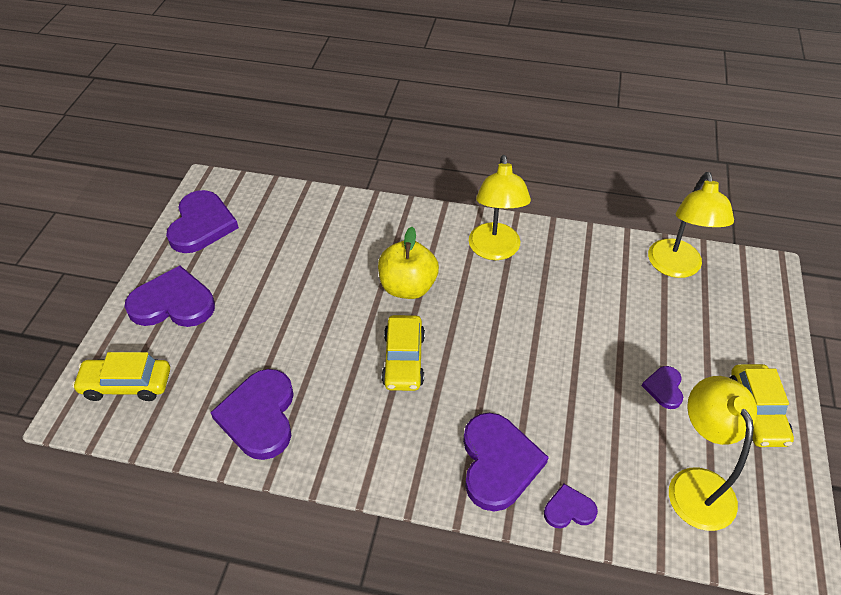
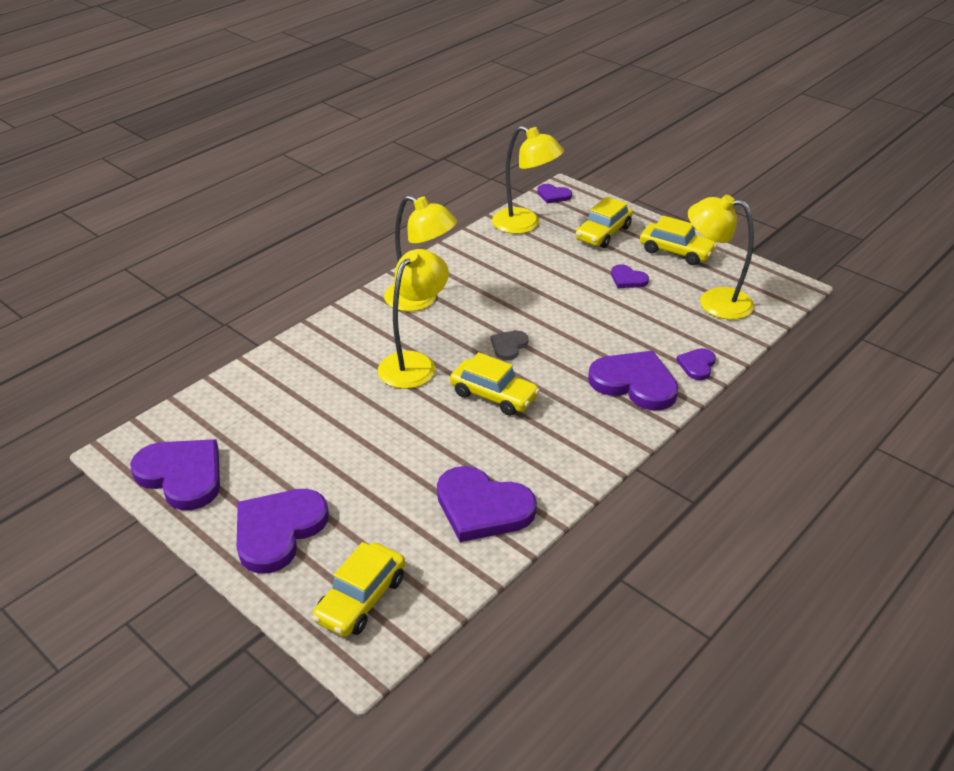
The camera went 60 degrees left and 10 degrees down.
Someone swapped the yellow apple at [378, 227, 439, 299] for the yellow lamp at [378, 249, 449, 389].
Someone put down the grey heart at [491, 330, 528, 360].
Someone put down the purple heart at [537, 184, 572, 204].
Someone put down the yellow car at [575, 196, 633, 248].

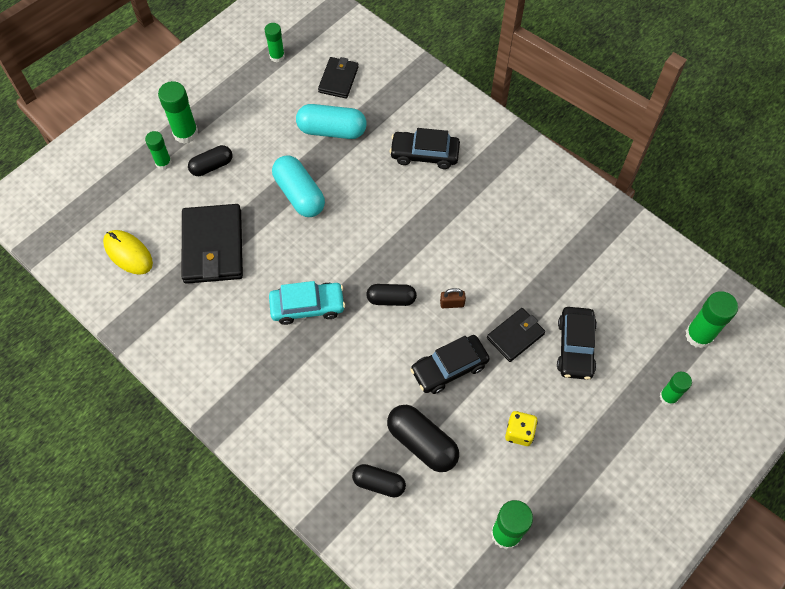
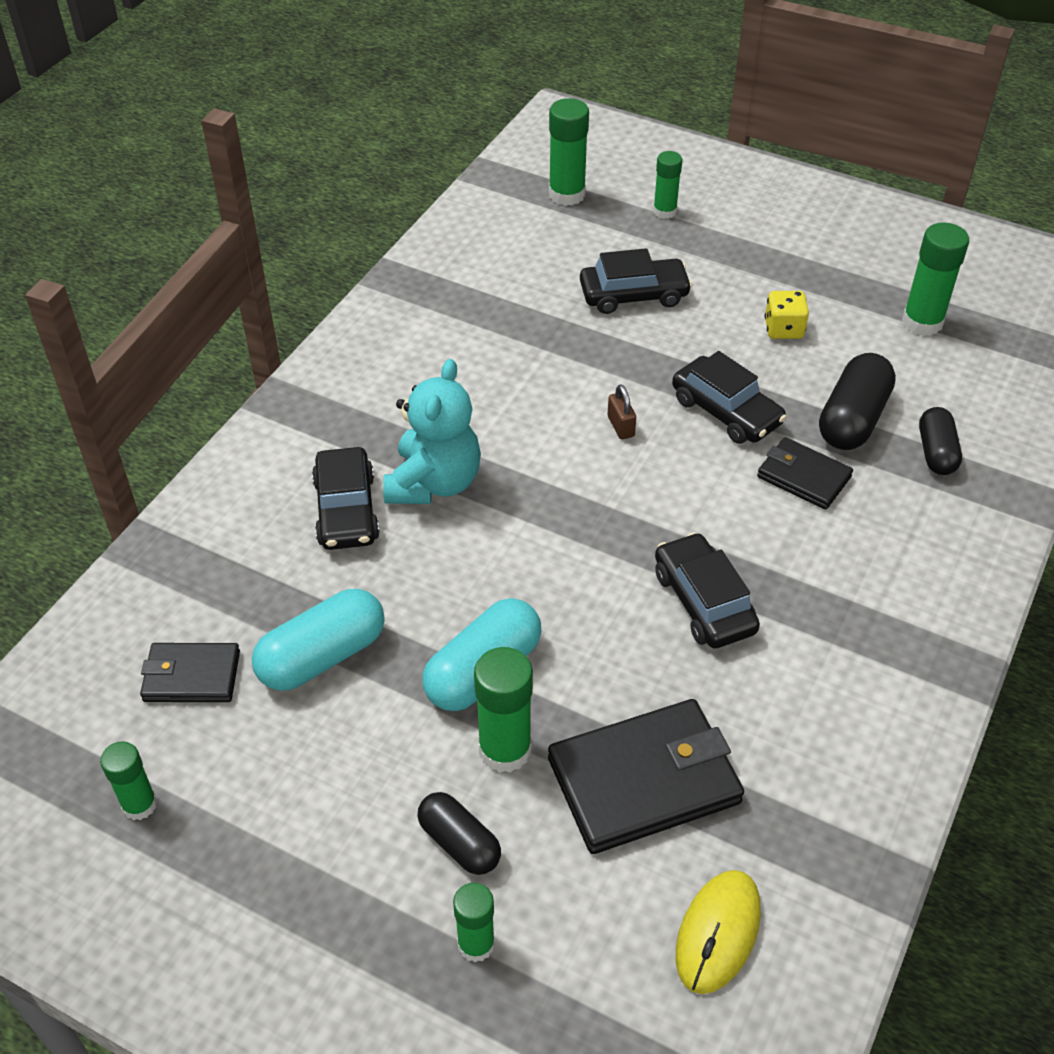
The camera went 105 degrees left and 15 degrees down.
Someone rotated the turquoise capsule at [296, 104, 367, 139] by 60 degrees clockwise.
Someone put down the turquoise teddy bear at [383, 359, 481, 504].
Someone carried the green glue stick from [158, 81, 198, 144] to [474, 647, 533, 773].
Someone repainted the turquoise car at [269, 281, 345, 325], which became the black car at [655, 532, 760, 648].
Someone carried the black wallet from [487, 308, 545, 362] to [757, 437, 853, 510].
Someone took away the black capsule at [366, 284, 417, 306].

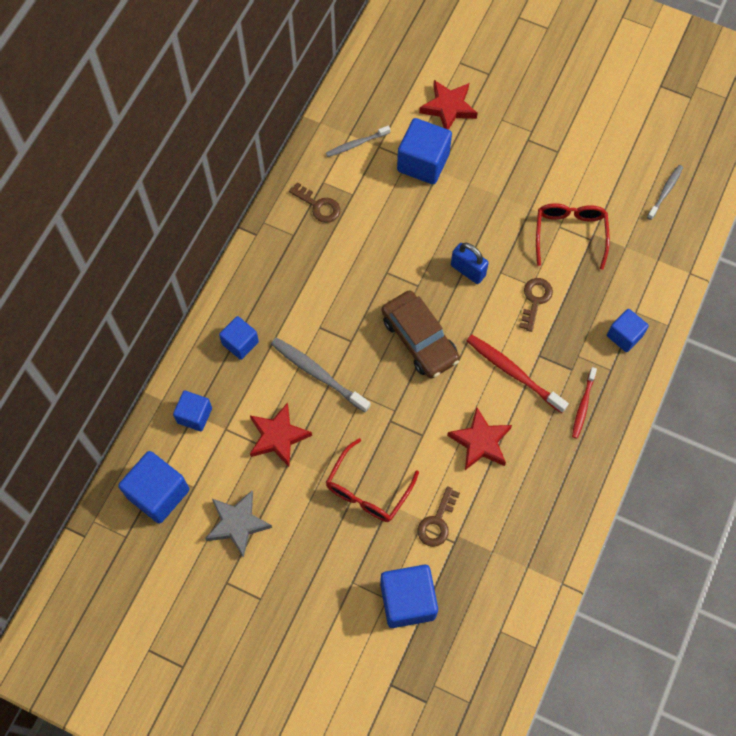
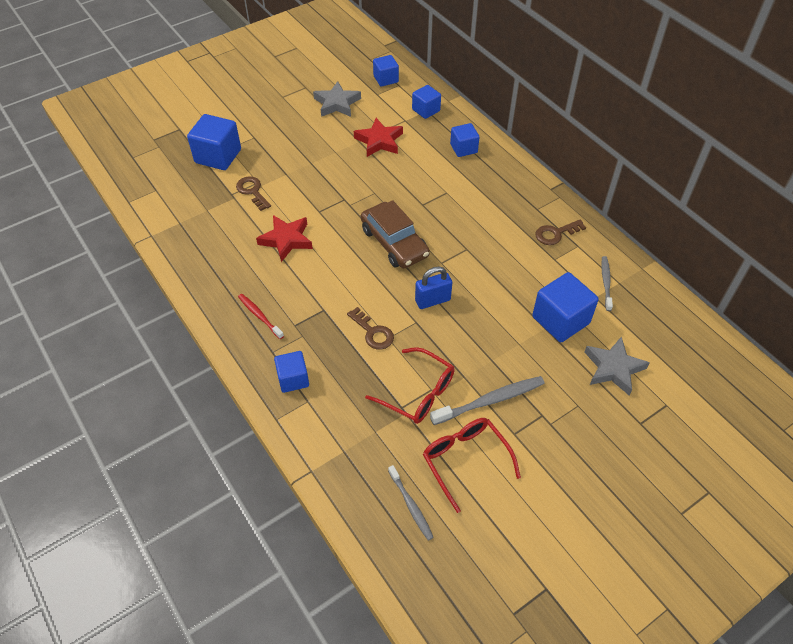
The camera went 120 degrees right and 15 degrees down.
Someone rotated the brown car at [382, 290, 460, 379] by 120 degrees counterclockwise.
Someone scaled the blue cube at [118, 451, 189, 524] by 0.61.
Someone carried the red glasses from [326, 438, 419, 522] to [423, 418, 521, 513].
Someone carried the grey toothbrush from [271, 337, 371, 413] to [430, 376, 545, 425].
Someone repainted the red star at [419, 80, 478, 130], which became the grey star at [585, 336, 650, 395].
Someone took away the red toothbrush at [467, 335, 569, 413].

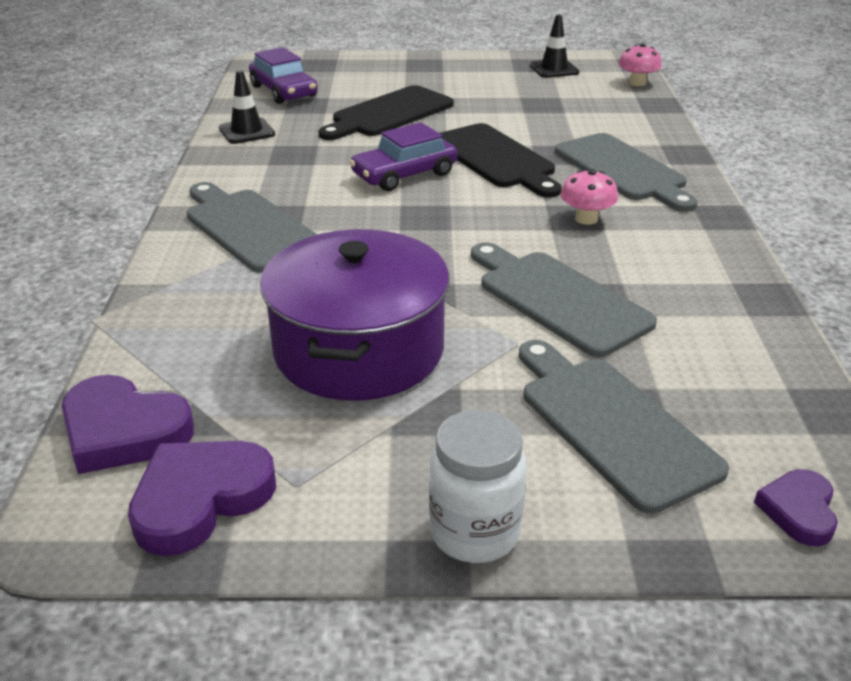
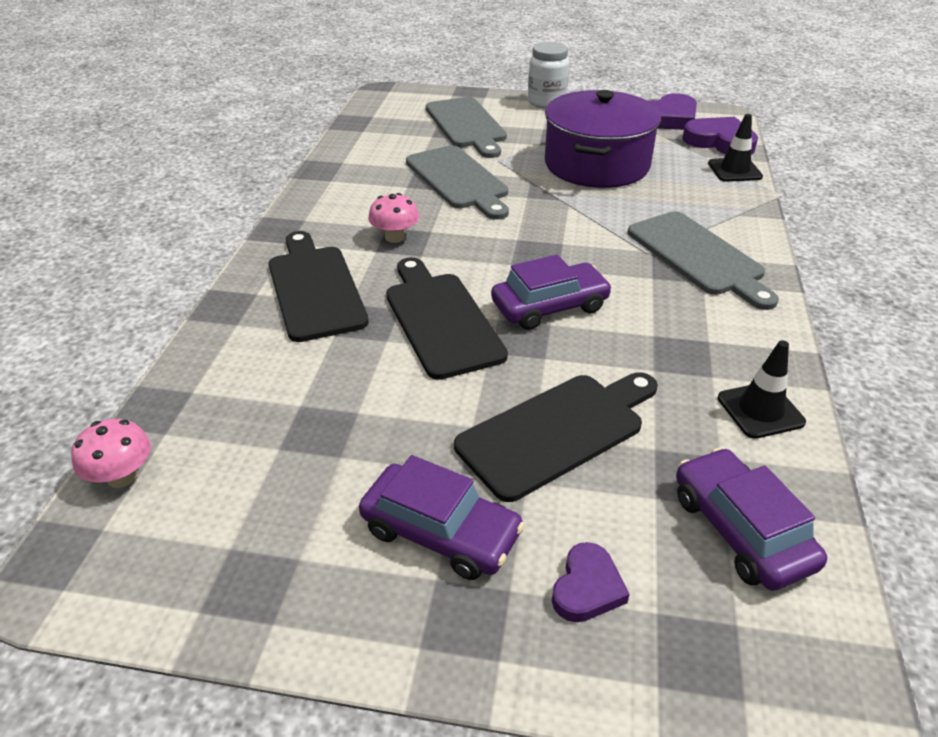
The camera went 170 degrees left and 5 degrees up.
Someone repainted the grey cutting board at [555, 133, 698, 212], which became the black cutting board at [269, 231, 369, 342].
Someone put down the purple car at [359, 455, 525, 580].
Someone carried the purple heart from [754, 469, 838, 546] to [552, 542, 630, 622].
Someone carried the black traffic cone from [530, 15, 579, 78] to [708, 114, 763, 182].

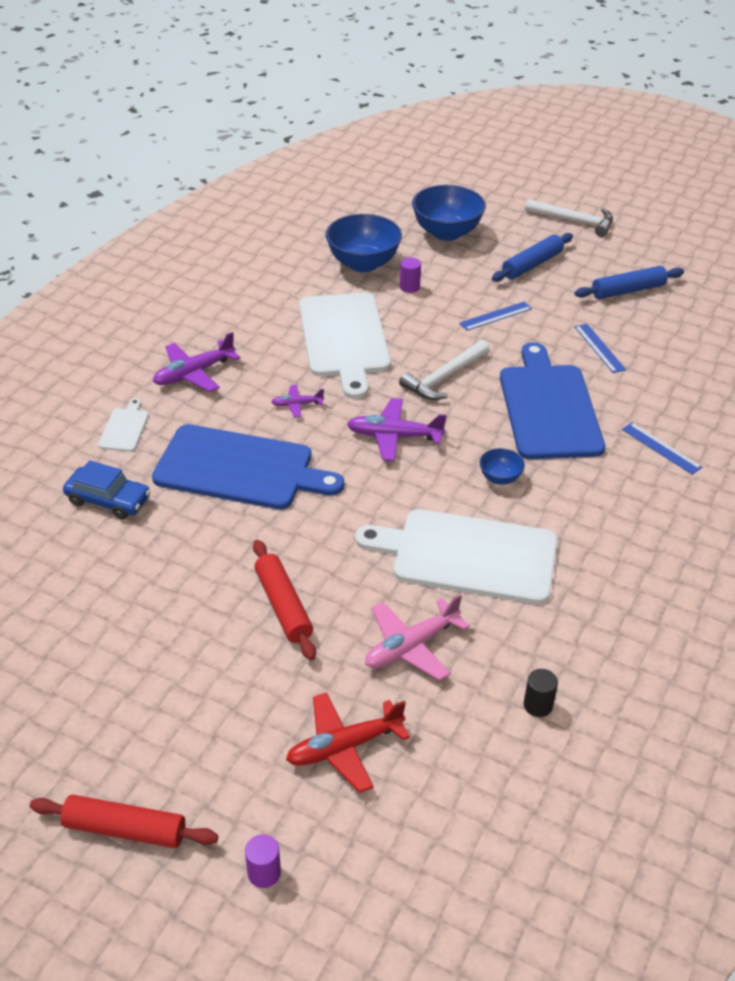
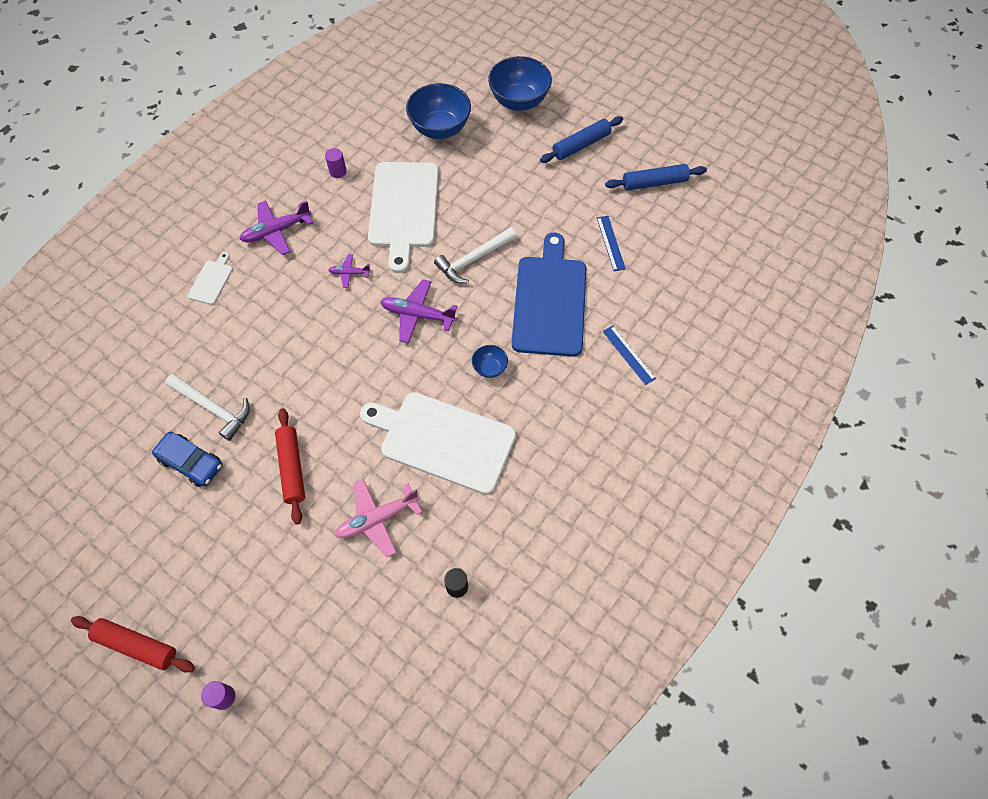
The camera went 10 degrees right and 20 degrees up.
Someone carried the blue car from [63, 460, 151, 520] to [152, 432, 223, 487].
Someone carried the white hammer from [525, 199, 613, 237] to [165, 374, 250, 441].
Someone carried the purple cylinder from [400, 258, 421, 293] to [325, 148, 347, 178].
Someone took away the blue cutting board at [152, 424, 344, 509].
Someone took away the red plane at [286, 692, 410, 793].
Someone took away the blue ruler at [459, 302, 532, 331].

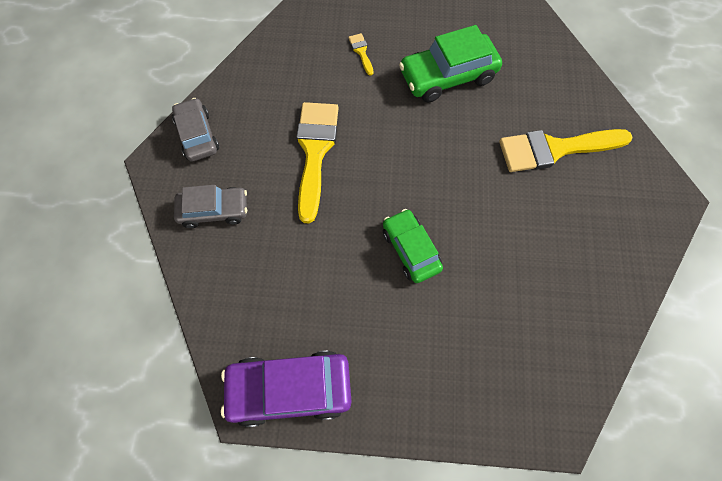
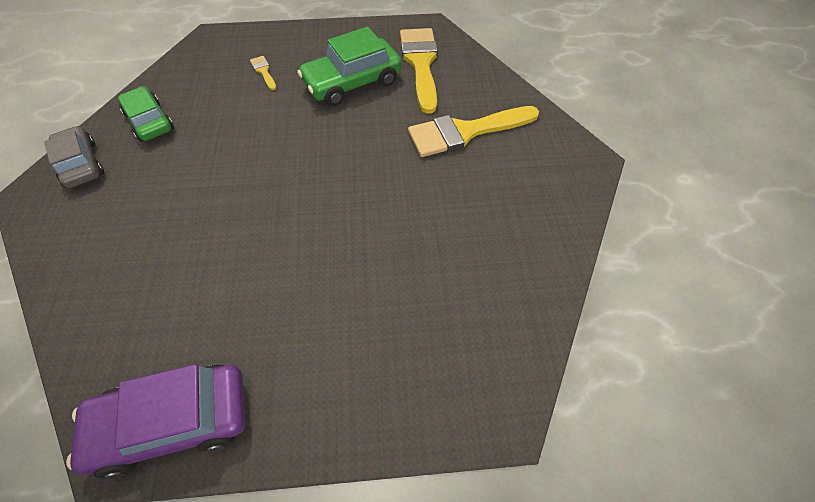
The camera went 10 degrees left and 10 degrees down.
Someone carried the green car from [383, 209, 443, 283] to [118, 86, 174, 142].
Someone carried the yellow brush from [296, 102, 338, 224] to [400, 28, 438, 114].
Someone took away the grey car at [174, 185, 247, 228].

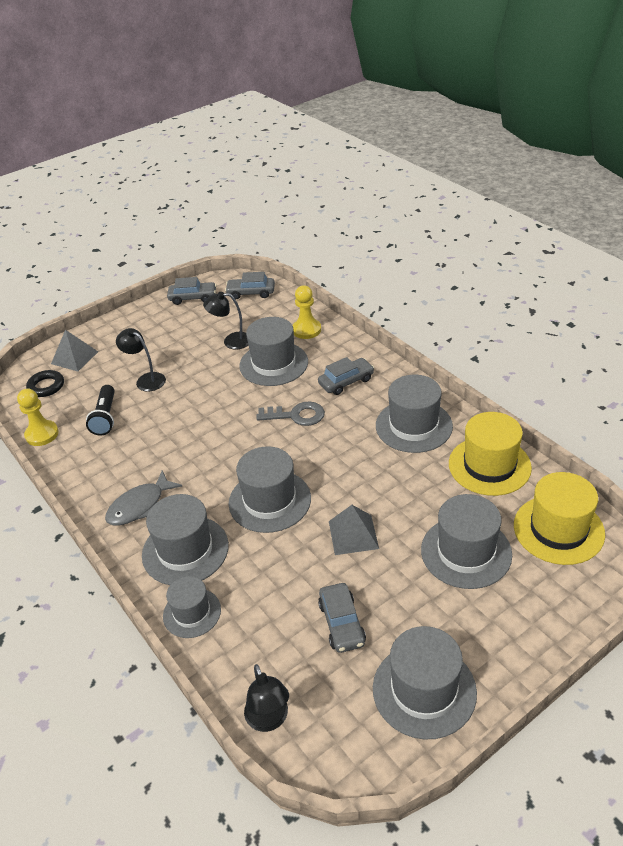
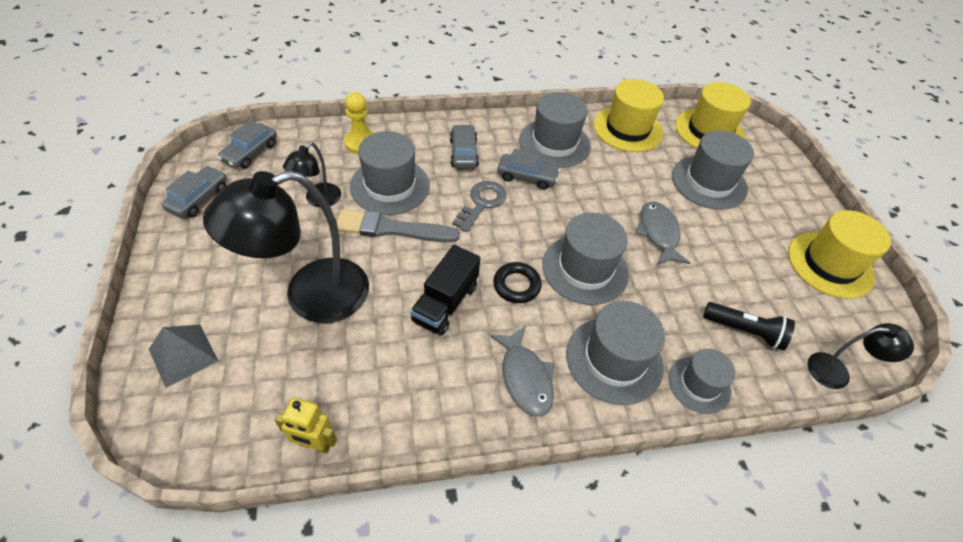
The camera went 70 degrees left and 10 degrees up.
Someone scaled the black lamp at [116, 328, 166, 392] by 2.03.
Someone swapped the yellow pawn at [17, 389, 59, 446] for the yellow robot at [275, 397, 337, 453].
Someone put down the grey brush at [337, 209, 460, 243].
Someone put down the black truck at [410, 245, 480, 336].
Someone carried the black ring from [26, 370, 64, 397] to [493, 262, 542, 303].
Someone carried the grey car from [318, 583, 366, 653] to [497, 148, 560, 190].
Someone swapped the grey pyramid at [329, 505, 379, 555] for the grey fish at [636, 201, 690, 265].
Someone carried the black flashlight from [86, 385, 115, 436] to [703, 302, 795, 351].
Someone repainted the grey hat at [373, 626, 477, 739], which became the yellow hat at [788, 210, 891, 299].

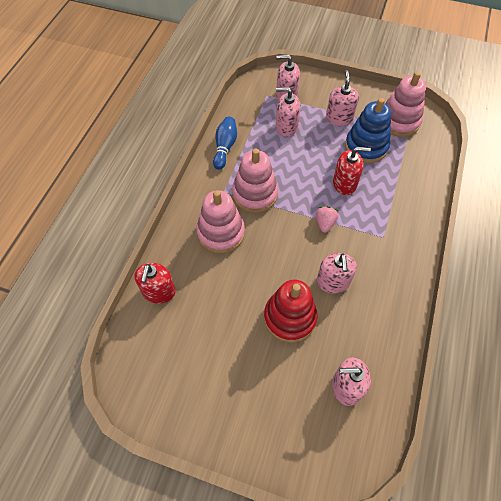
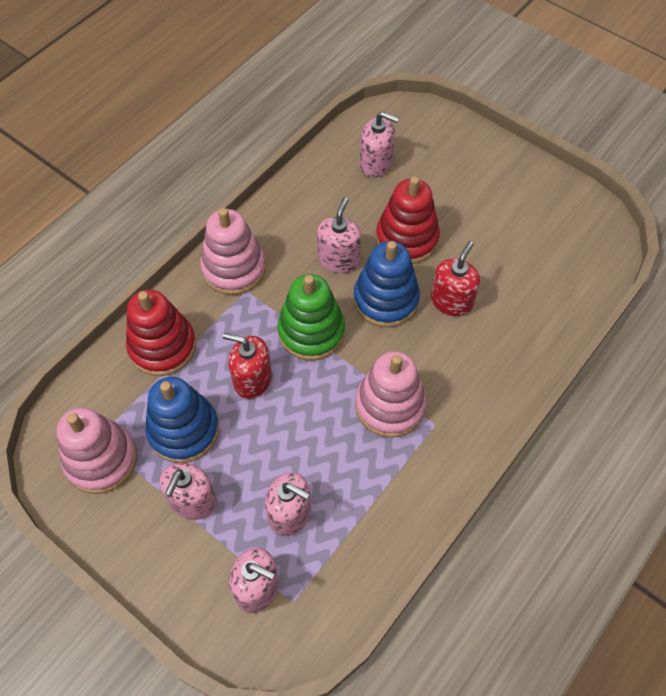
The camera went 160 degrees left and 0 degrees up.
Someone put down the red stacking toy at [126, 290, 196, 376].
Someone carried the pink stacking toy from [196, 190, 245, 254] to [200, 208, 266, 295].
Someone swapped the pink strawberry at [316, 206, 339, 233] for the green stacking toy at [277, 274, 345, 361].
Someone put down the blue stacking toy at [354, 241, 420, 327].
Someone carried the red soap dispenser from [134, 263, 176, 304] to [431, 241, 480, 316].
Someone took away the blue bowling pin at [213, 117, 237, 170].

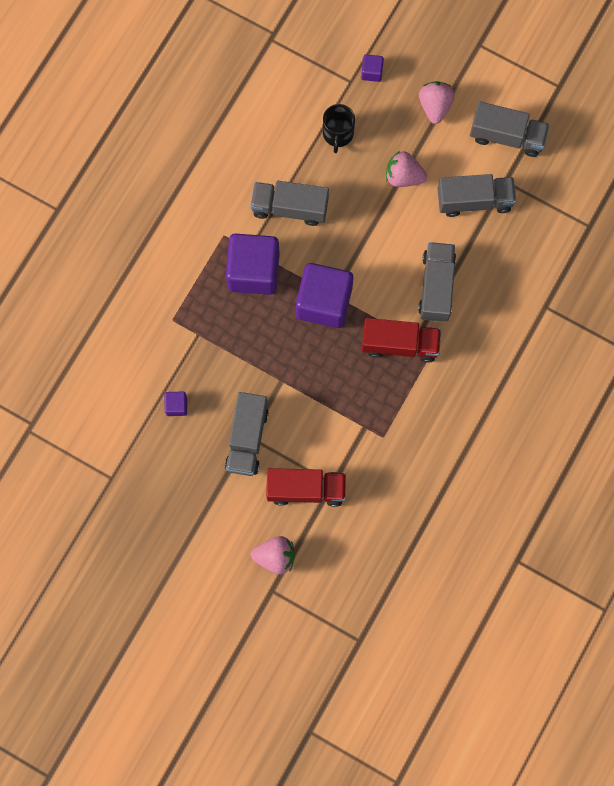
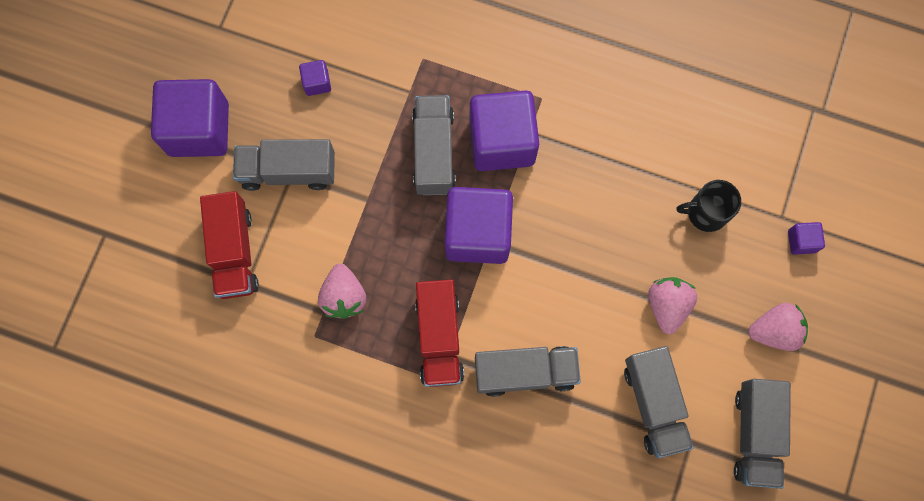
The camera went 80 degrees right and 0 degrees up.
Someone put down the purple cube at [151, 79, 229, 157].
Someone carried the pink strawberry from [251, 536, 295, 574] to [318, 264, 366, 319].
Someone carried the grey truck from [250, 181, 329, 226] to [412, 95, 456, 195].

